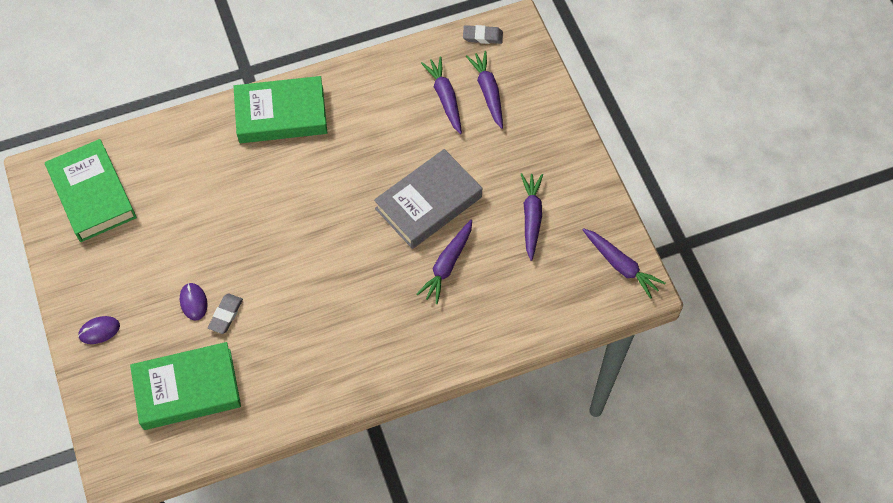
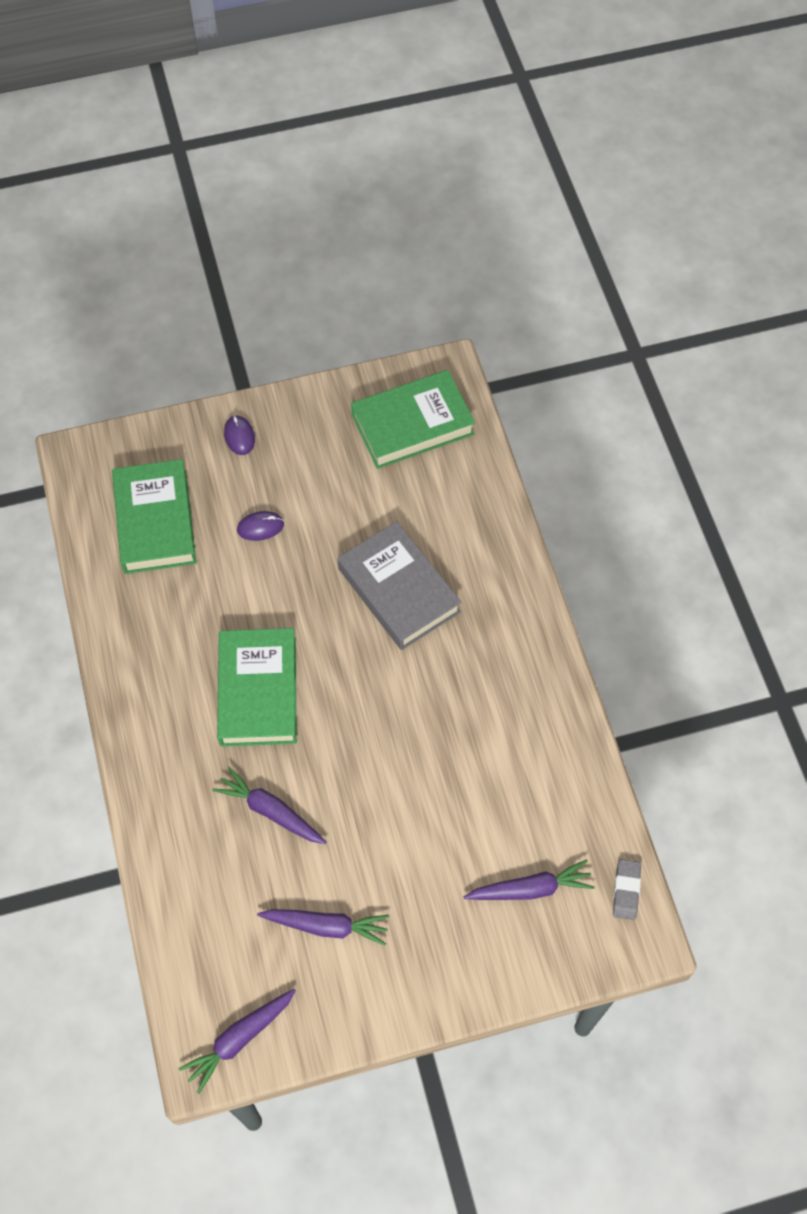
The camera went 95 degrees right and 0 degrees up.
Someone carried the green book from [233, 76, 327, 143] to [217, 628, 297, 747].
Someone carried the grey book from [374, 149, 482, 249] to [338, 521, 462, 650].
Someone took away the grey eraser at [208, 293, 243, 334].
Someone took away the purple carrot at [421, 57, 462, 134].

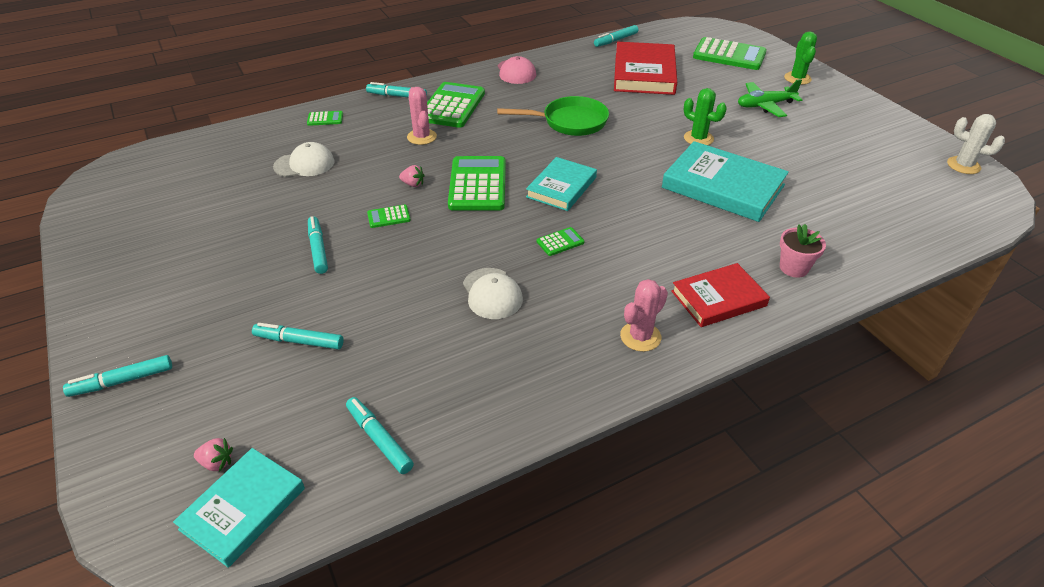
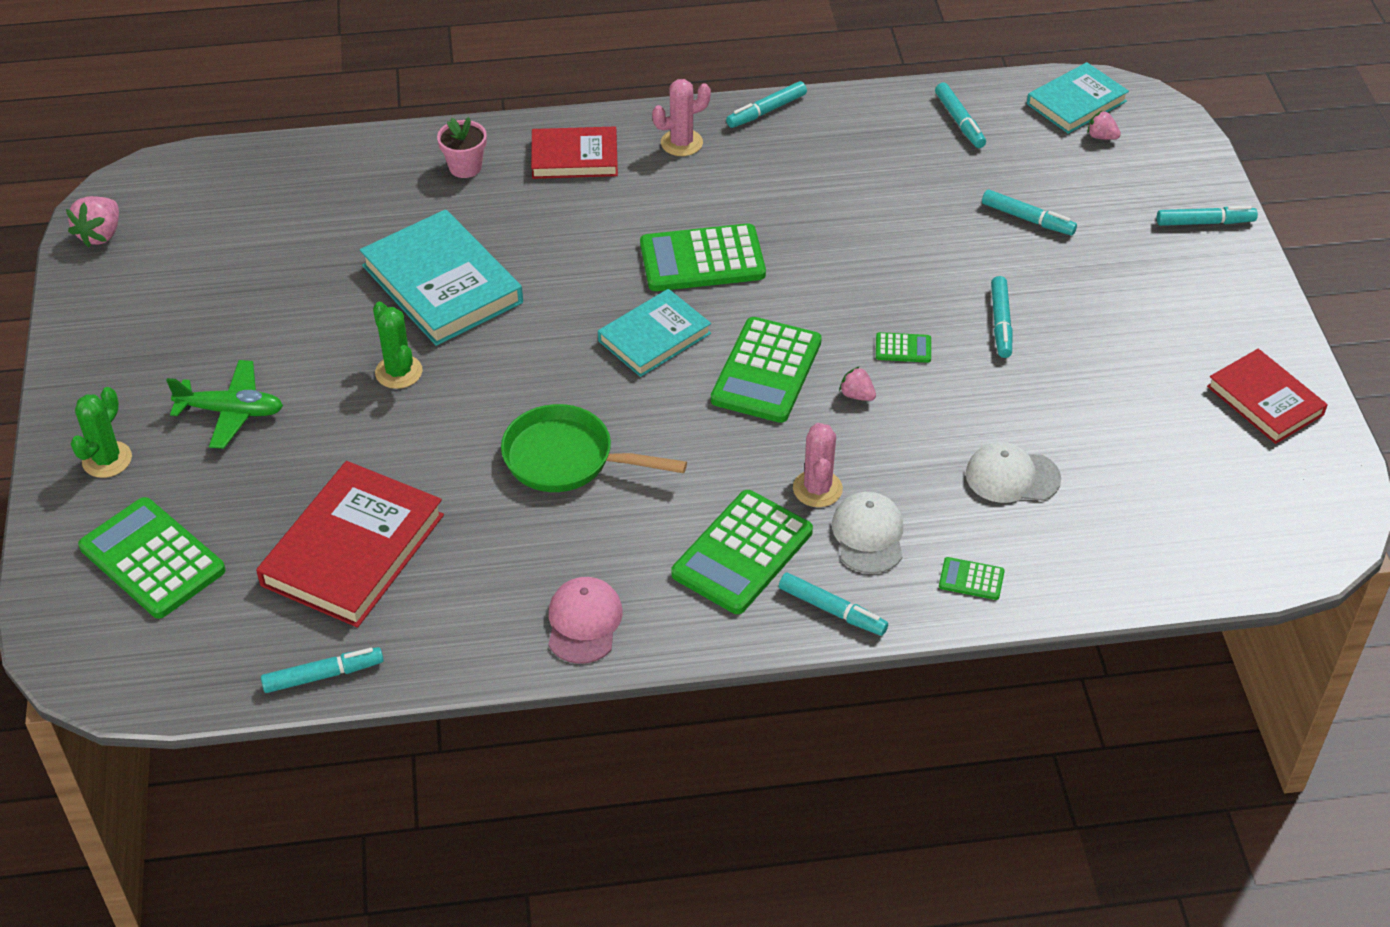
The camera went 160 degrees left and 5 degrees up.
Someone swapped the white cactus at [947, 114, 1005, 174] for the pink strawberry at [66, 196, 119, 248].
Someone scaled the green calculator at [537, 227, 584, 256] by 2.23.
Someone put down the turquoise marker at [726, 81, 807, 128].
Someone carried the white cap from [463, 268, 523, 319] to [832, 492, 903, 574].
Someone put down the red book at [1207, 349, 1328, 444].

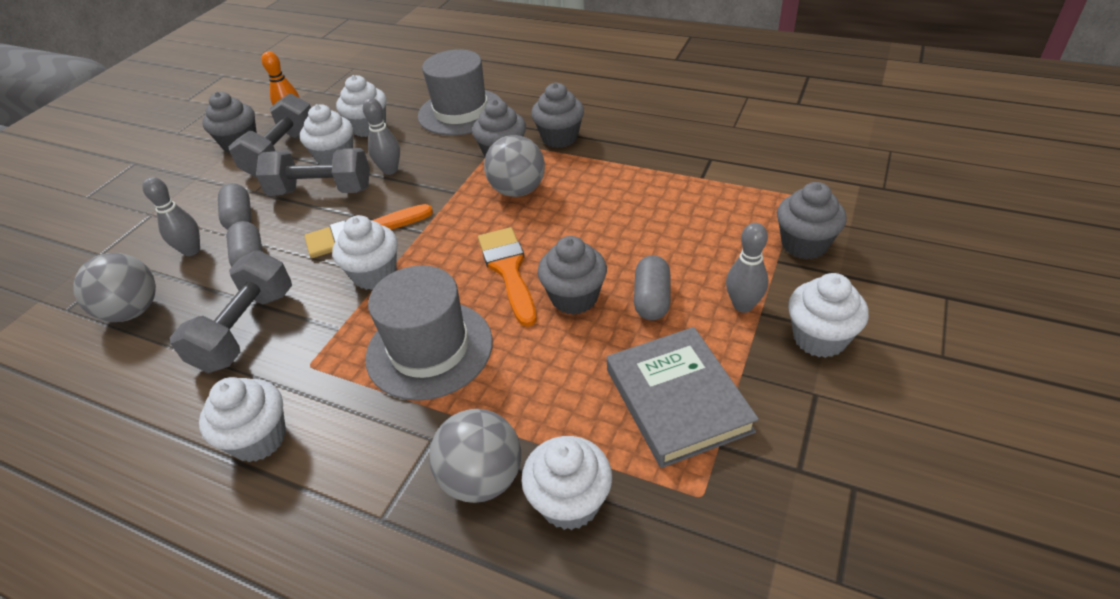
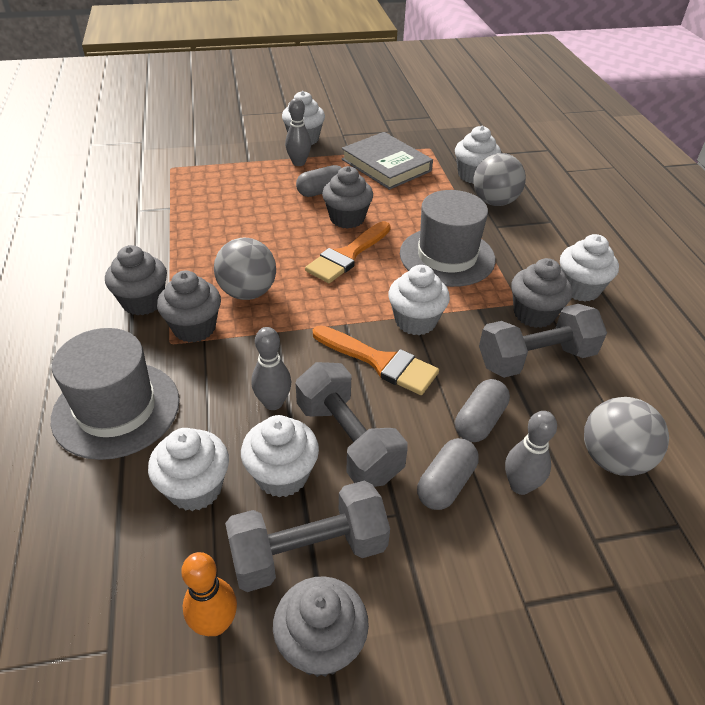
The camera went 130 degrees left and 0 degrees up.
Someone rotated the grey book at [607, 327, 759, 468] by 75 degrees counterclockwise.
Someone carried the grey cupcake from [777, 182, 847, 259] to [511, 258, 573, 328].

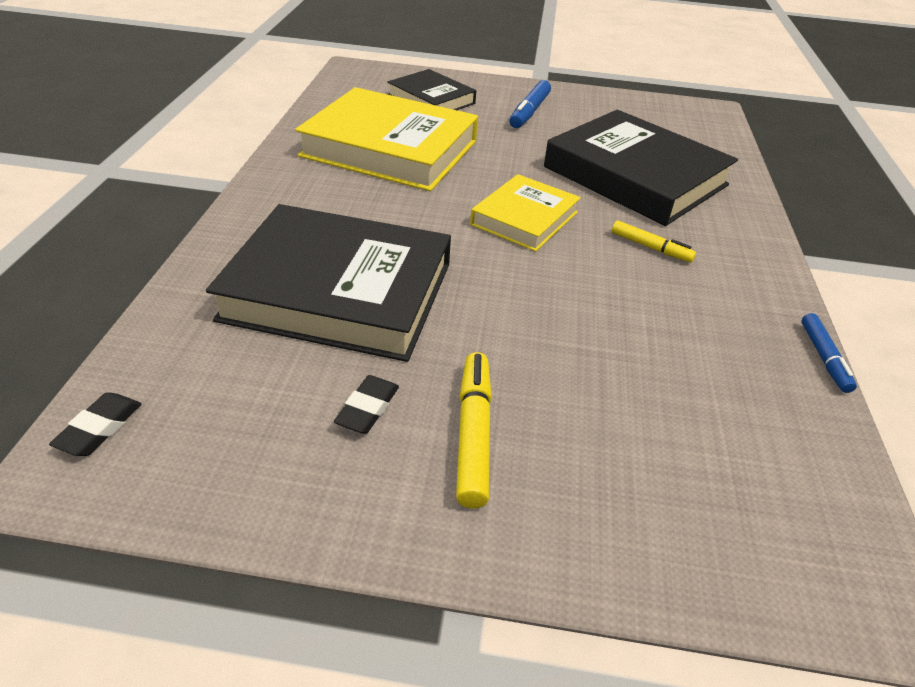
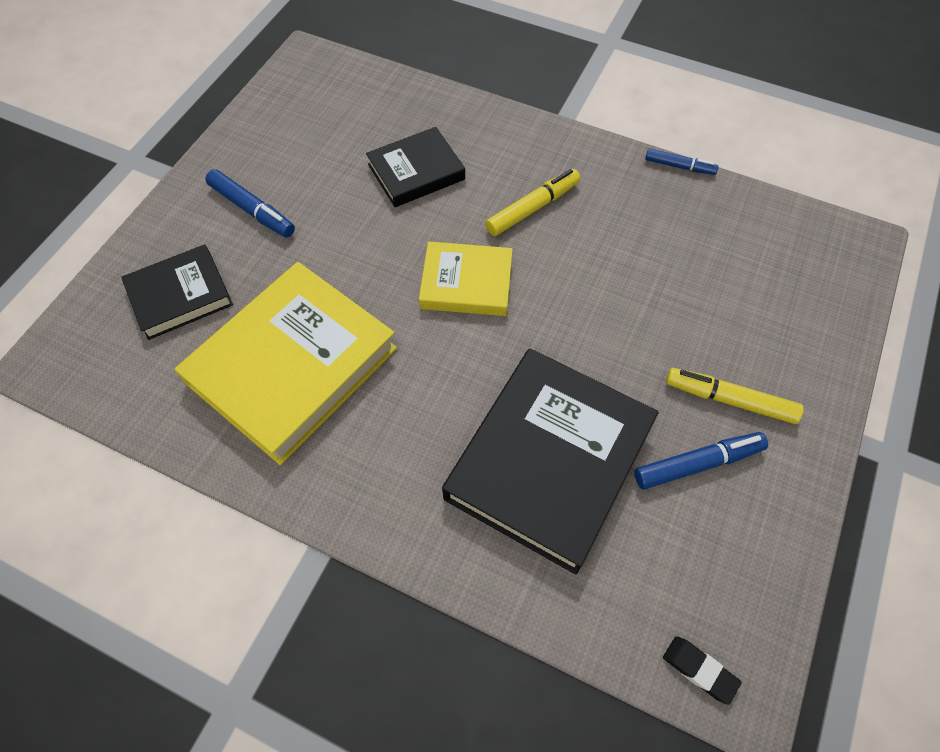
The camera went 70 degrees left and 20 degrees up.
Someone scaled the black book at [544, 110, 738, 226] by 0.56.
Someone rotated the yellow book at [470, 174, 581, 252] by 45 degrees counterclockwise.
Someone scaled the yellow marker at [612, 221, 696, 262] by 1.52.
Someone swapped the black eraser at [334, 375, 399, 434] for the blue marker at [634, 432, 768, 490].

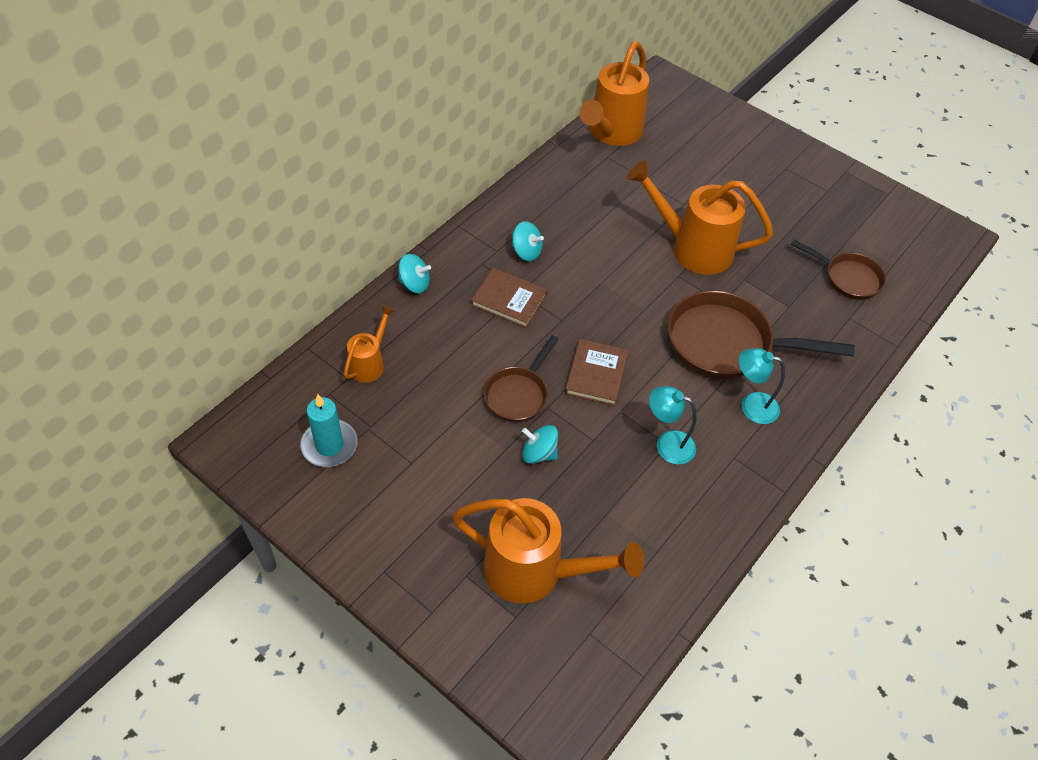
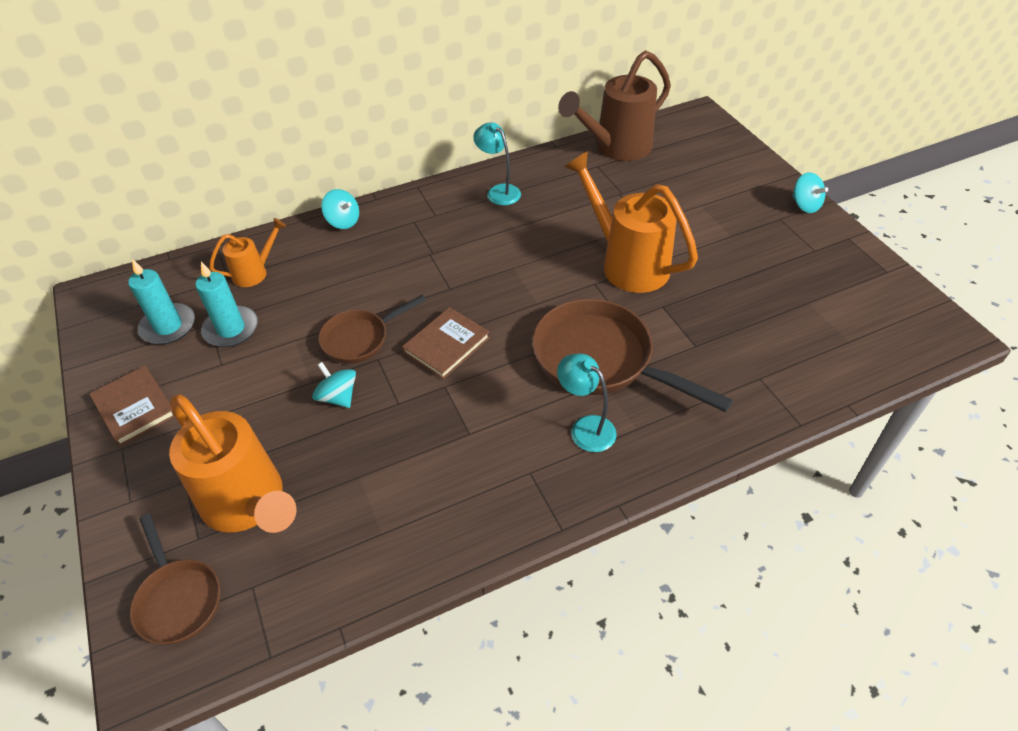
The camera went 30 degrees right and 5 degrees down.
Someone carried the brown book from [471, 268, 548, 328] to [89, 366, 175, 446].
Someone carried the brown pan from [791, 239, 886, 300] to [130, 514, 220, 645].
Someone put down the turquoise candle at [195, 262, 258, 347].
Someone carried the turquoise lamp from [649, 386, 697, 464] to [473, 122, 521, 205].
Someone repainted the orange watering can at [580, 42, 649, 146], which became the brown watering can at [558, 50, 671, 161].
Someone carried the turquoise spinning top from [512, 221, 544, 261] to [792, 172, 828, 213].

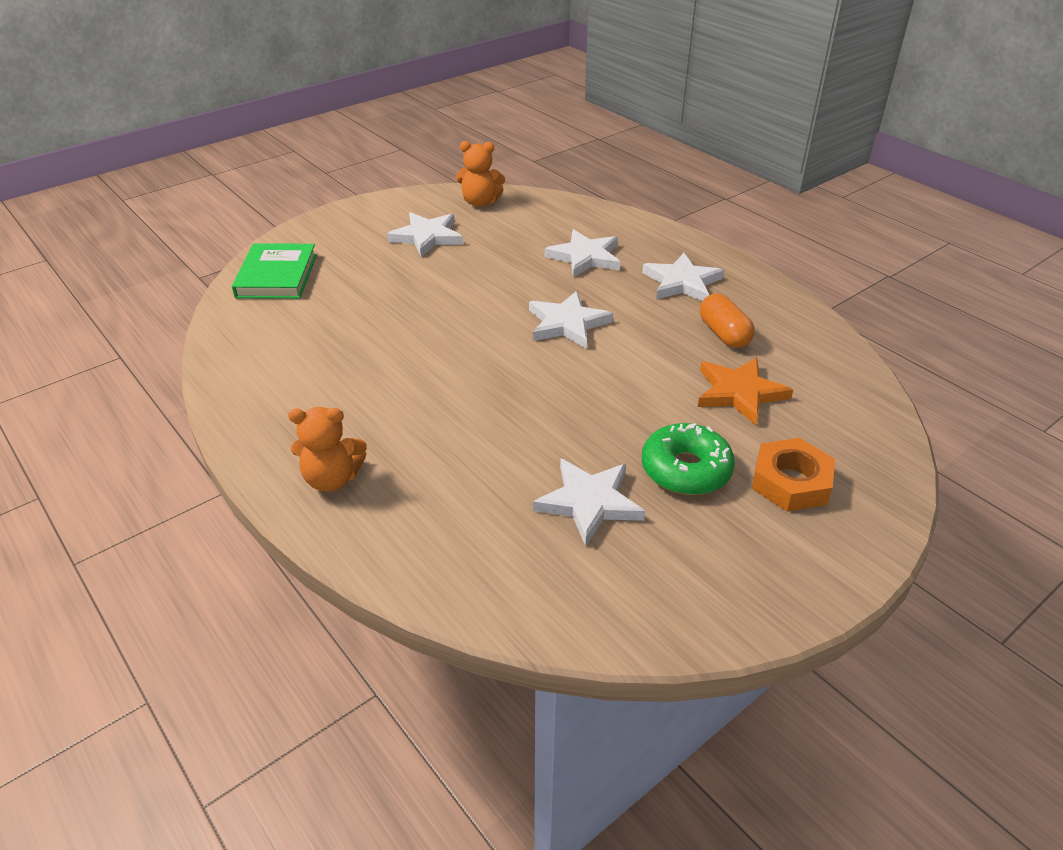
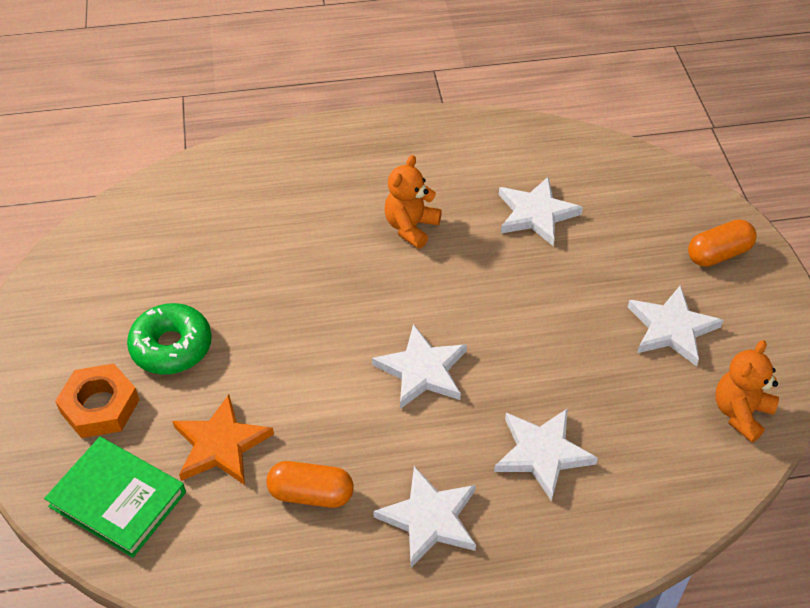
The camera went 120 degrees right and 10 degrees up.
Someone carried the green book from [232, 243, 317, 299] to [44, 437, 186, 558].
Someone carried the orange teddy bear from [288, 407, 367, 492] to [384, 155, 442, 249].
Someone carried the white star from [533, 458, 645, 546] to [499, 176, 583, 246].
Someone put down the orange capsule at [688, 220, 757, 267].

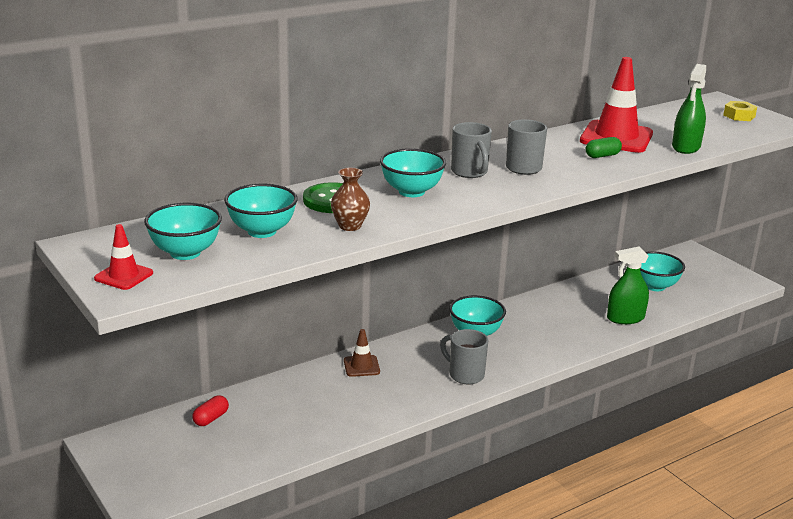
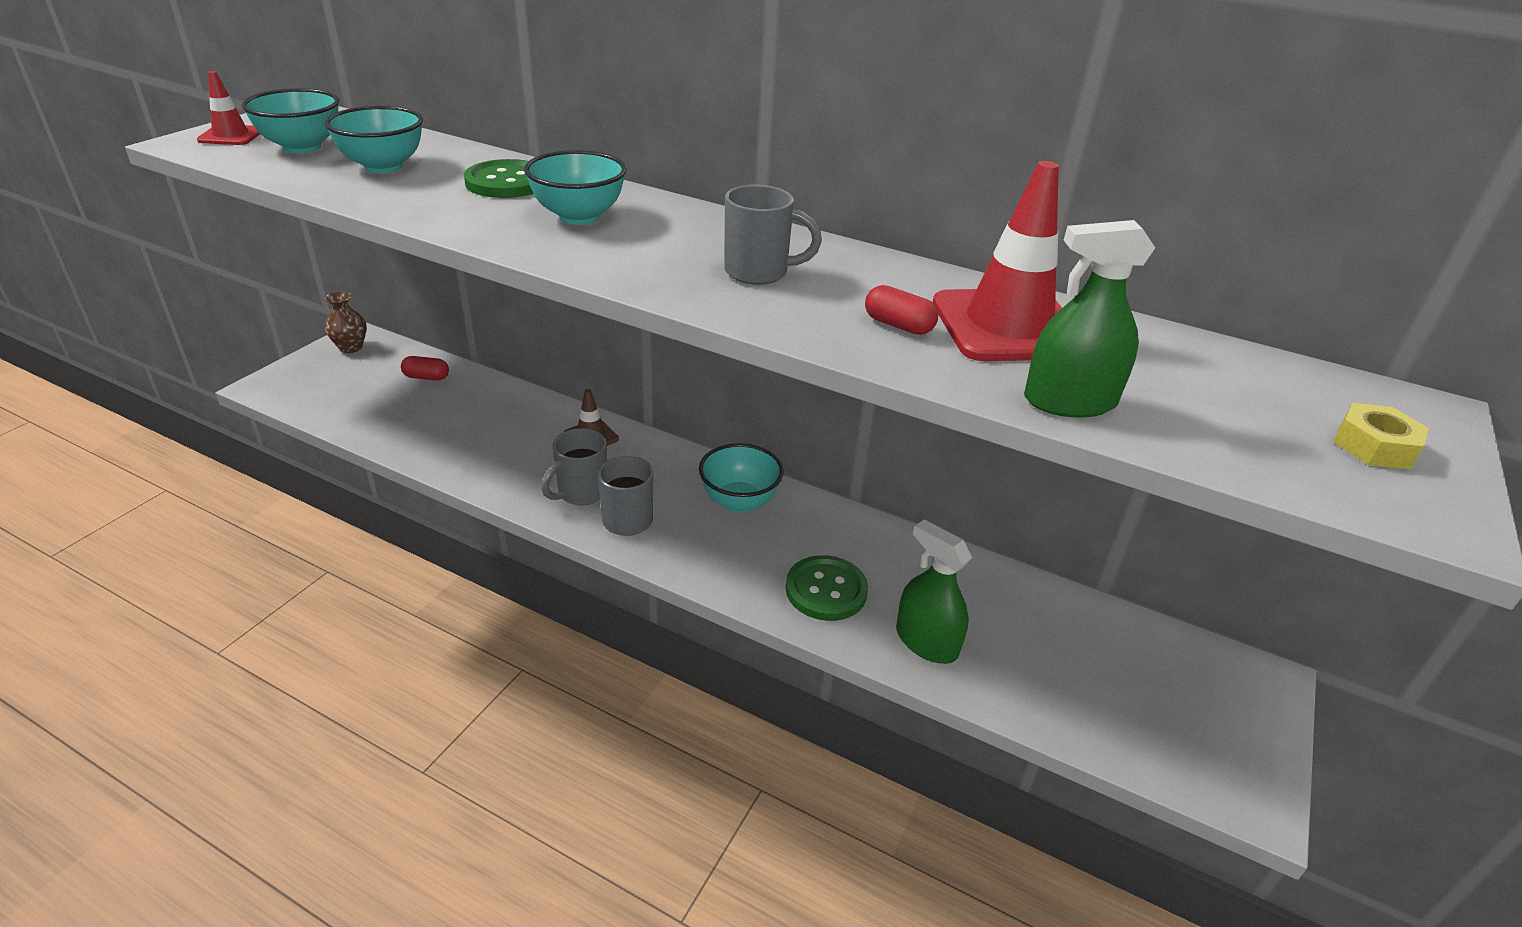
The camera went 60 degrees right and 10 degrees up.
Someone carried the brown vase from [331, 168, 370, 231] to [325, 291, 367, 353].
Someone carried the grey mug from [451, 122, 492, 178] to [541, 428, 607, 505].
Someone put down the green button at [786, 555, 868, 621].
Someone repainted the green capsule at [585, 137, 622, 158], which became the red capsule at [865, 285, 938, 335].
Someone took away the turquoise bowl at [640, 251, 685, 291].

